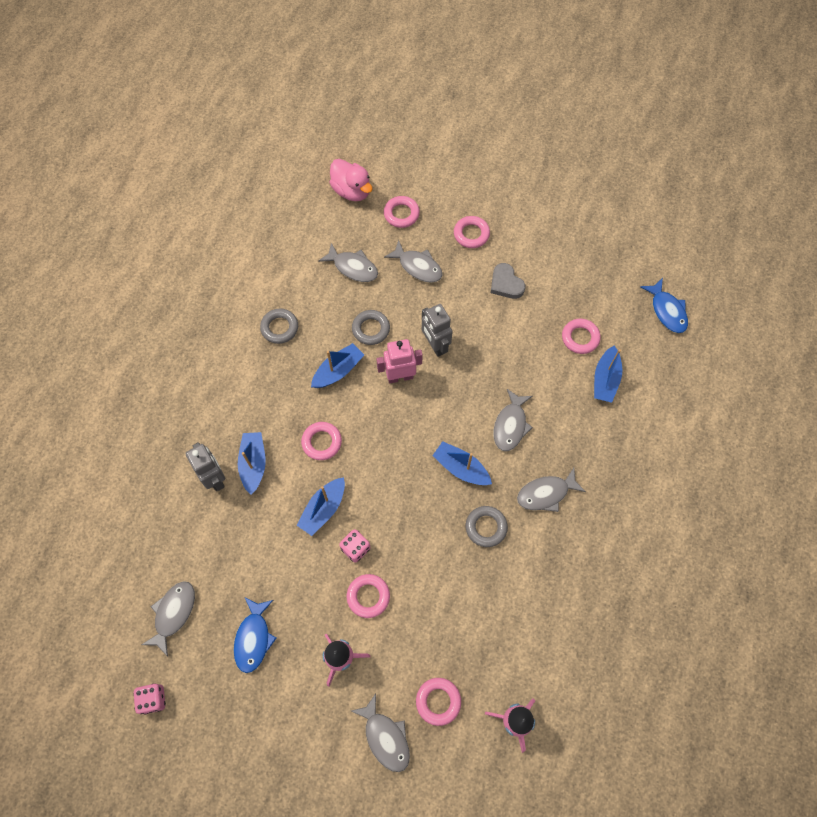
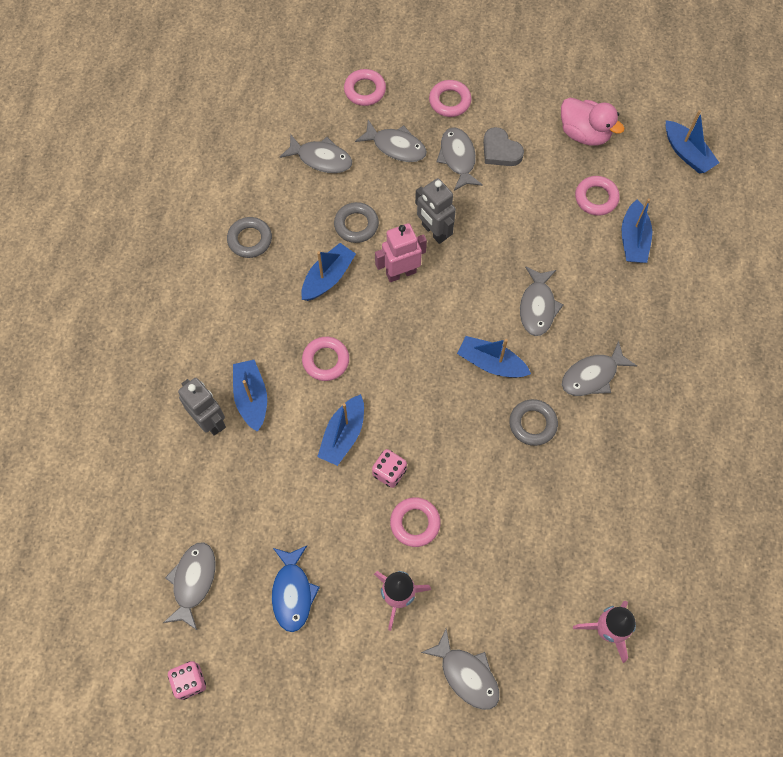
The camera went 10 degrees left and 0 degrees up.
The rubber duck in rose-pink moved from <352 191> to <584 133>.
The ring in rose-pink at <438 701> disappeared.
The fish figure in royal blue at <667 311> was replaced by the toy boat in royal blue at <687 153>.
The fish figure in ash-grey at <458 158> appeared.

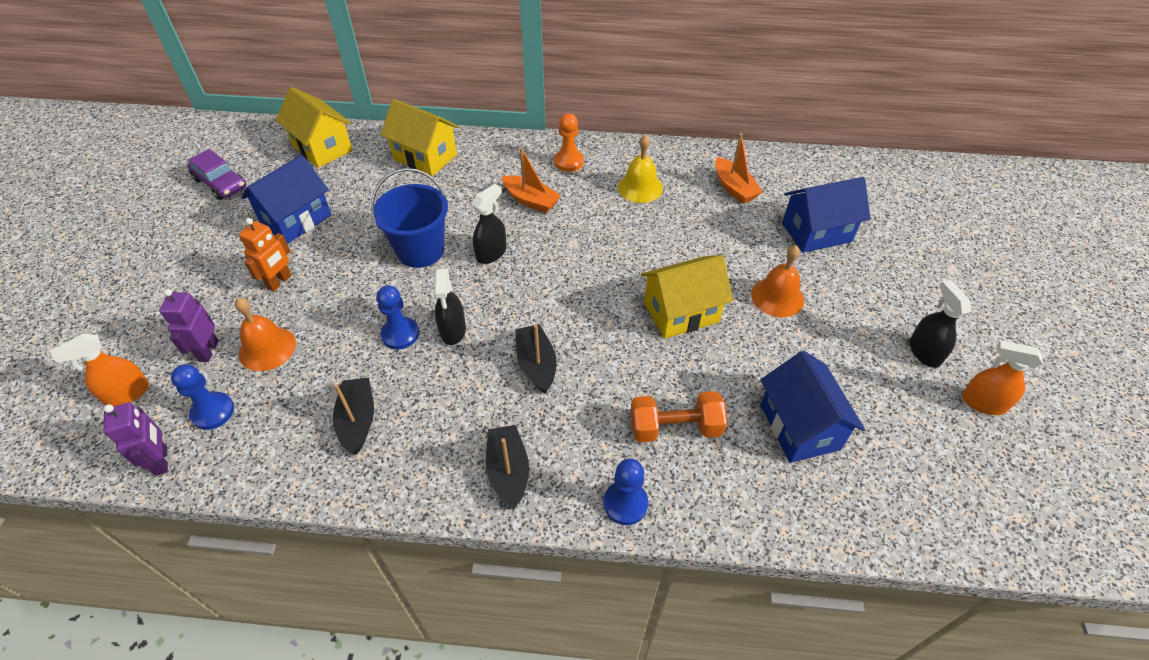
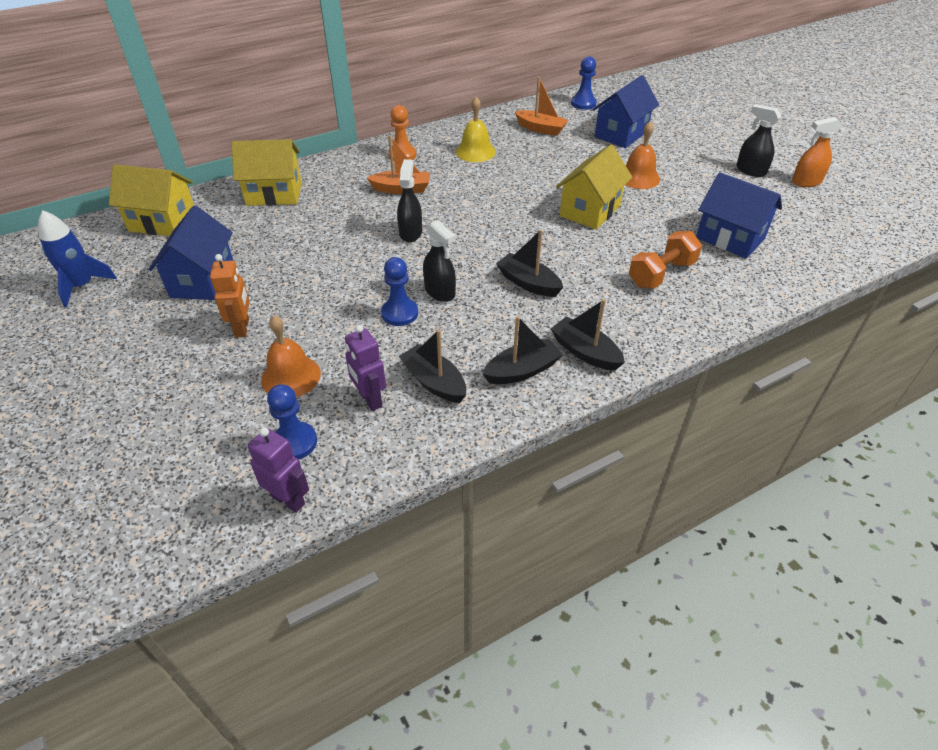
The camera went 35 degrees left and 5 degrees down.
The sprayer in orange at <127 394> disappeared.
The robot in purple moved from <208 351> to <370 399>.
The toy car in purple at <220 183> was replaced by the toy rocket in royal blue at <82 286>.
The pail in royal blue at <420 250> disappeared.
The chess pawn in royal blue moved from <625 504> to <583 103>.
The toy boat in jet-black at <522 371> appeared.

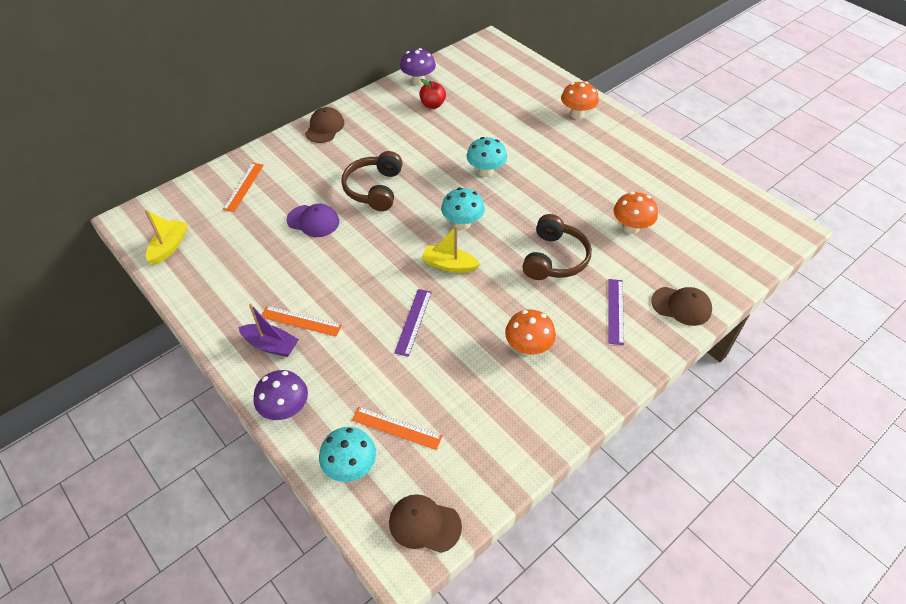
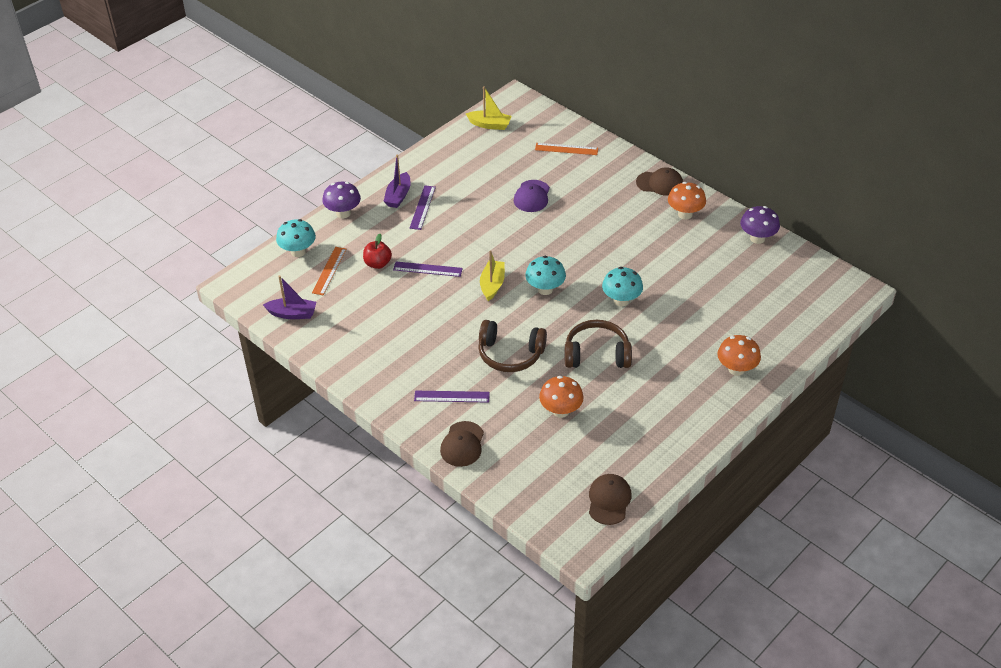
The camera went 85 degrees right and 5 degrees down.
The measuring stick in orange at <301 321> became the measuring stick in purple at <422 207>.
The headphones in russet moved from <374 189> to <597 354>.
The peaked cap in russet moved from <424 524> to <609 500>.
The apple in scarlet moved from <432 105> to <378 263>.
The mushroom in orange moved from <528 347> to <685 214>.
The toy boat in purple at <292 314> appeared.

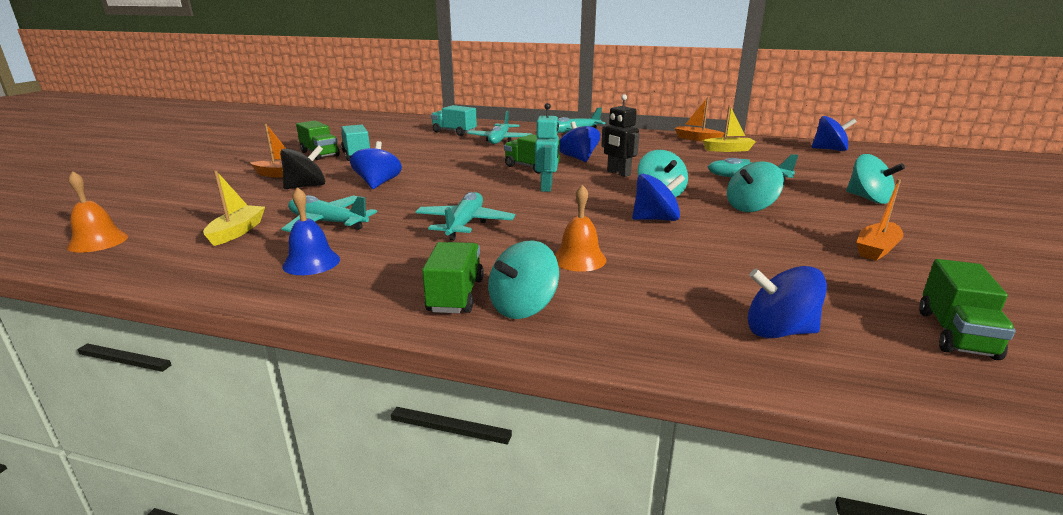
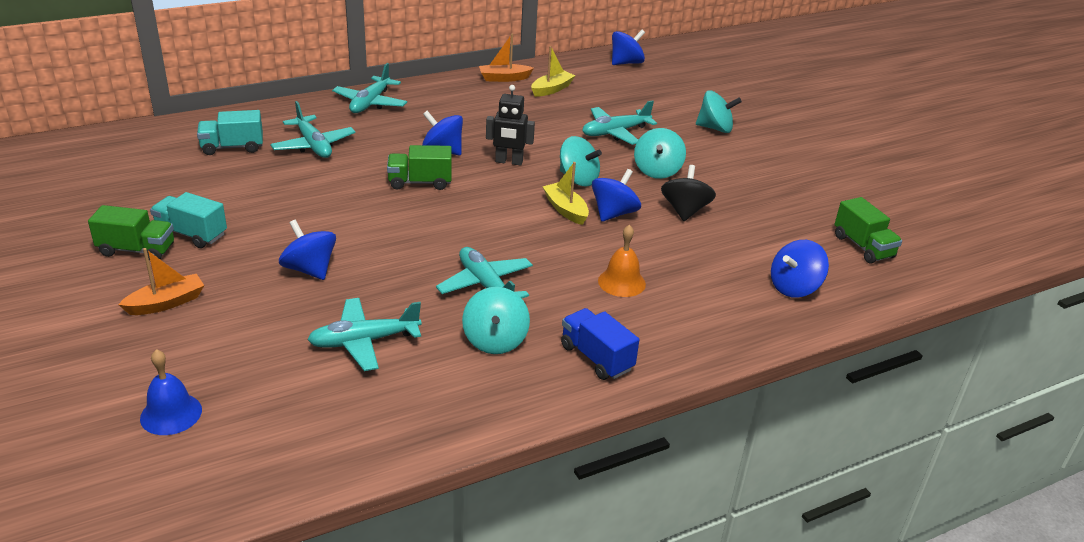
The camera went 45 degrees left and 10 degrees up.
The school bell in orange at <98 241> disappeared.
The toy boat in bright yellow moved from <237 232> to <566 210>.
The spinning top in jet-black moved from <306 186> to <685 211>.
The school bell in royal blue moved from <311 262> to <171 414>.
The lorry in emerald at <455 295> became the lorry in royal blue at <596 358>.
The spinning top in teal moved from <523 307> to <495 340>.
The robot in teal at <547 187> disappeared.
The toy boat in orange at <876 249> disappeared.

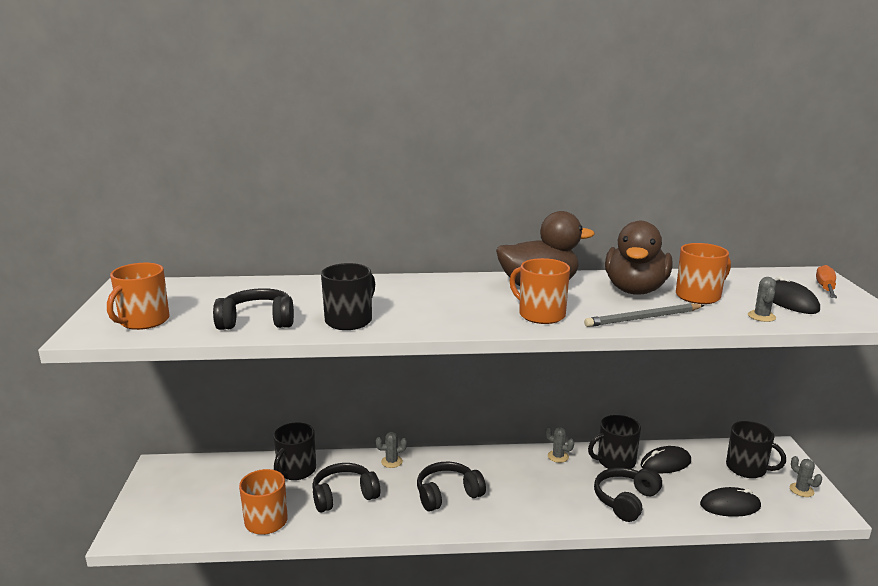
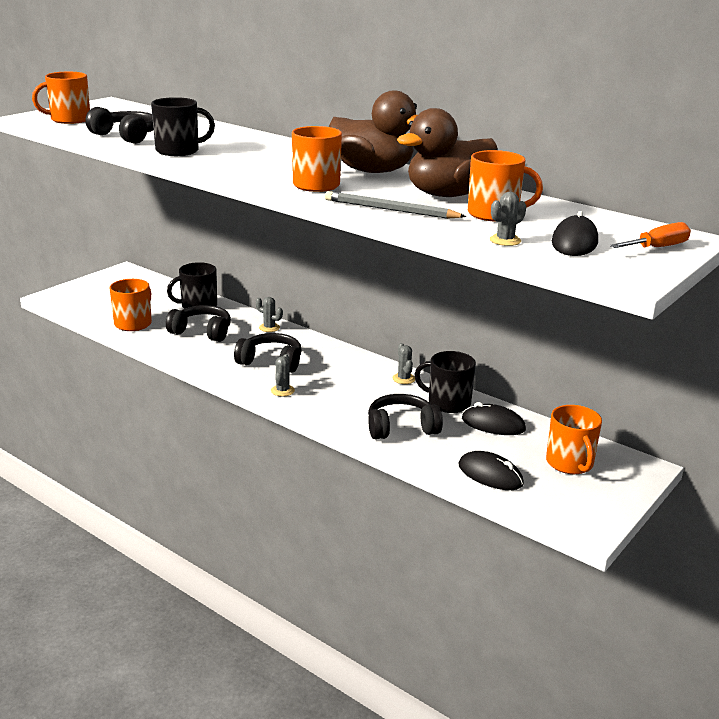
The camera went 40 degrees right and 5 degrees up.
The coffee mug in jet-black at <747 468> became the coffee mug in orange at <570 463>.
The prickly plant in ash-grey moved from <801 490> to <282 391>.

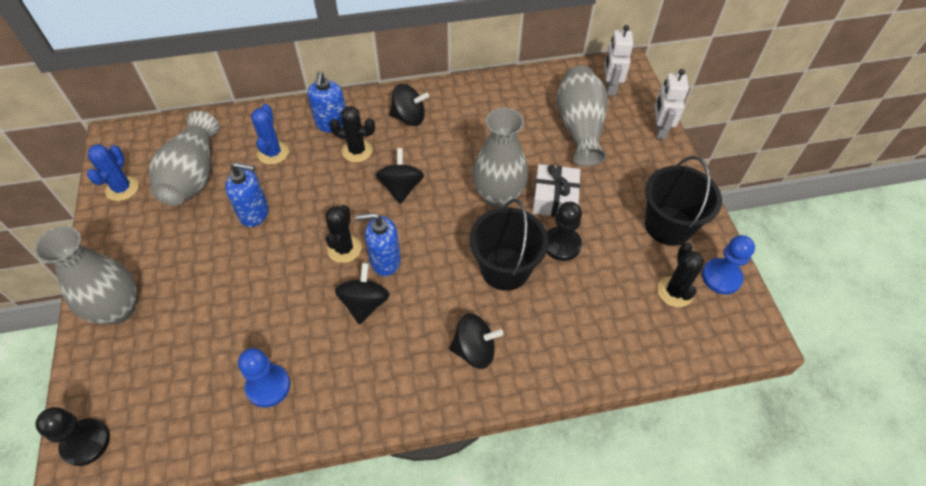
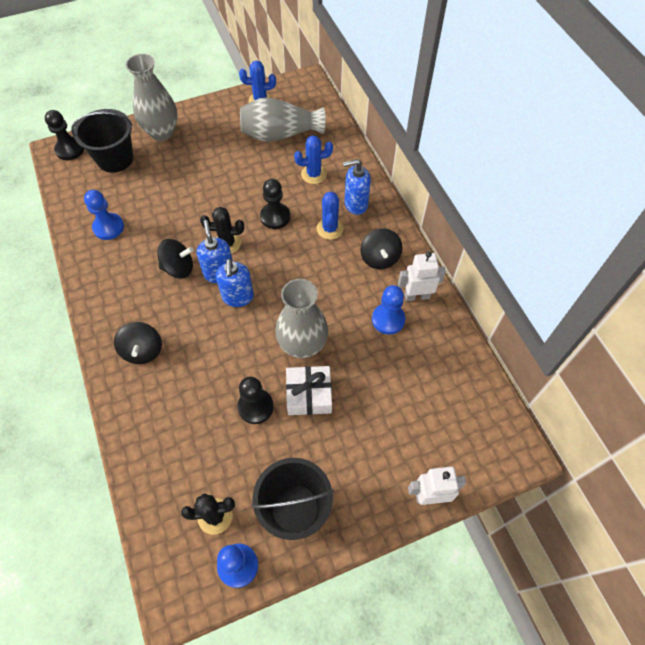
The camera went 80 degrees right and 5 degrees up.
The pump bottle in royal blue moved from <254 213> to <238 297>.
The prickly plant in jet-black at <357 151> became the prickly plant in royal blue at <330 228>.
The spinning top in jet-black at <401 188> disappeared.
The pail in jet-black moved from <505 269> to <115 158>.
The vase in ash-grey at <579 127> disappeared.
The robot in pure white moved from <610 87> to <416 296>.
The chess pawn in jet-black at <275 217> appeared.
The chess pawn in royal blue at <388 319> appeared.

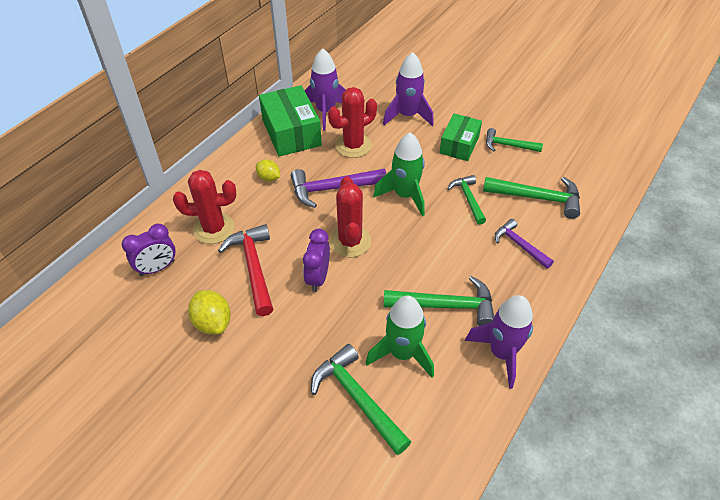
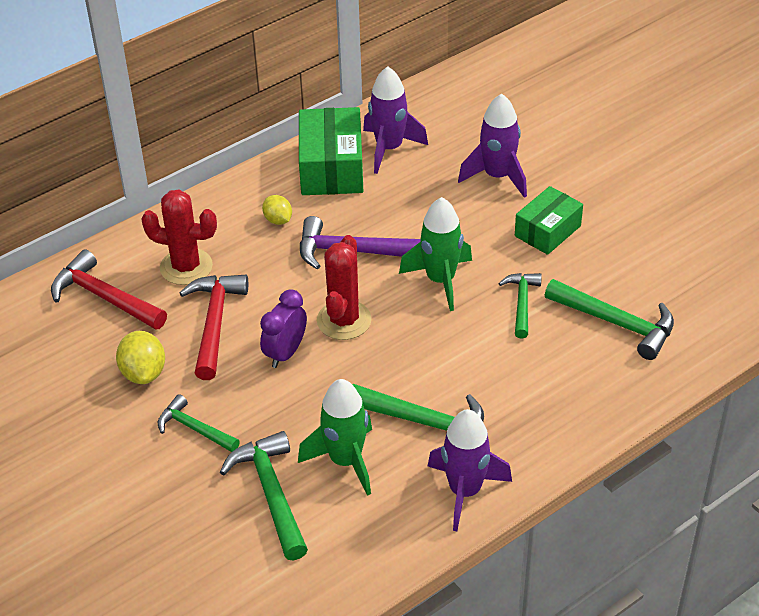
The camera went 20 degrees right and 5 degrees down.
The alarm clock in purple at <157 268> was replaced by the hammer in scarlet at <104 297>.
The prickly plant in scarlet at <353 145> disappeared.
The hammer in emerald moved from <508 145> to <194 429>.
The hammer in purple at <519 245> disappeared.

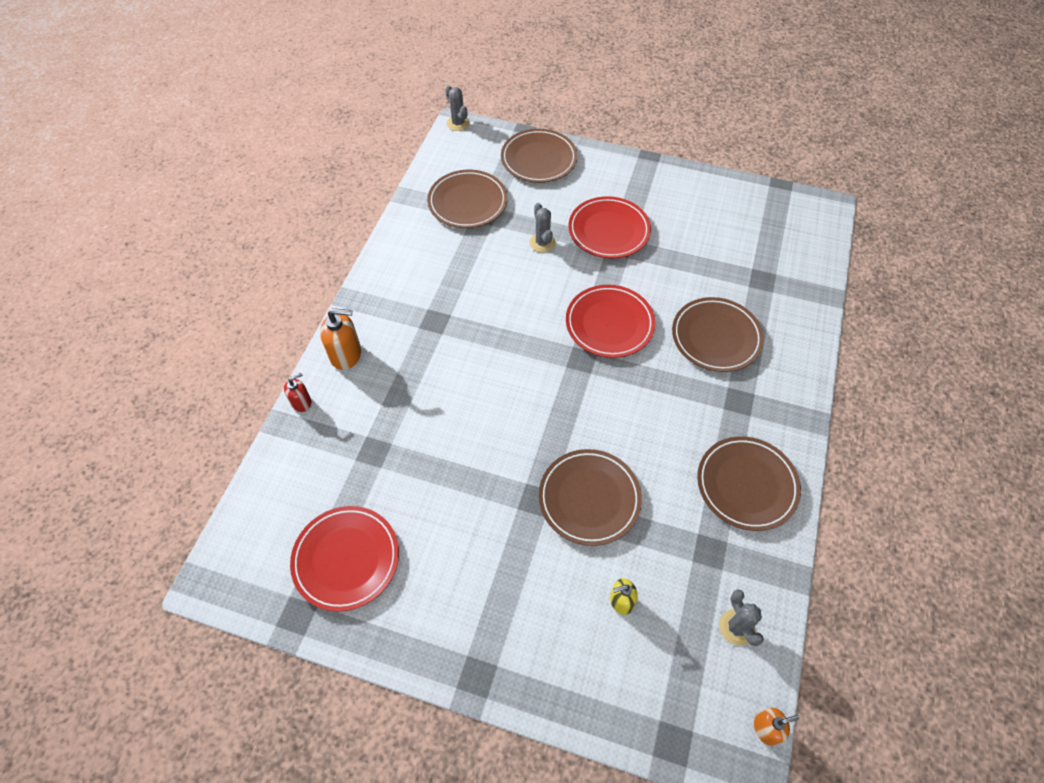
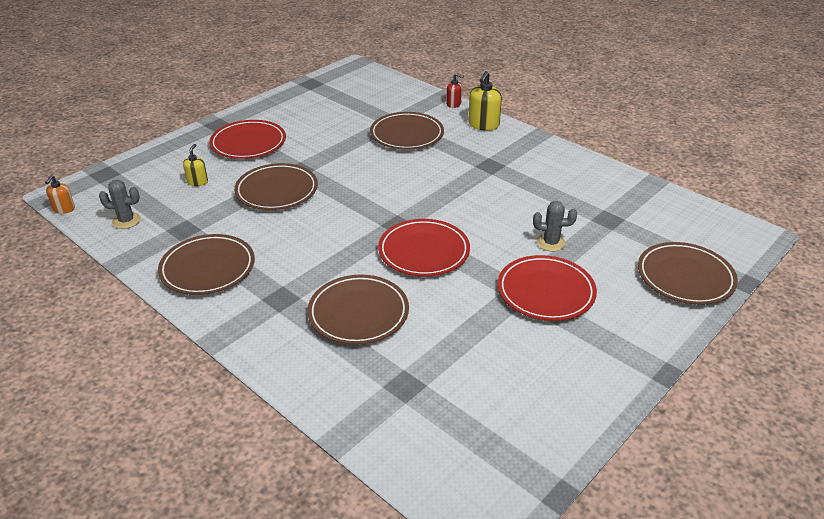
The camera went 115 degrees right and 20 degrees down.
The pump bottle in scarlet at <301 402> turned 60 degrees counterclockwise.
The dinner plate in scarlet moved from <346 559> to <248 143>.
The pump bottle in orange at <346 354> became the pump bottle in bright yellow at <483 125>.
The dinner plate in russet moved from <467 202> to <407 135>.
The prickly plant in ash-grey at <458 123> disappeared.

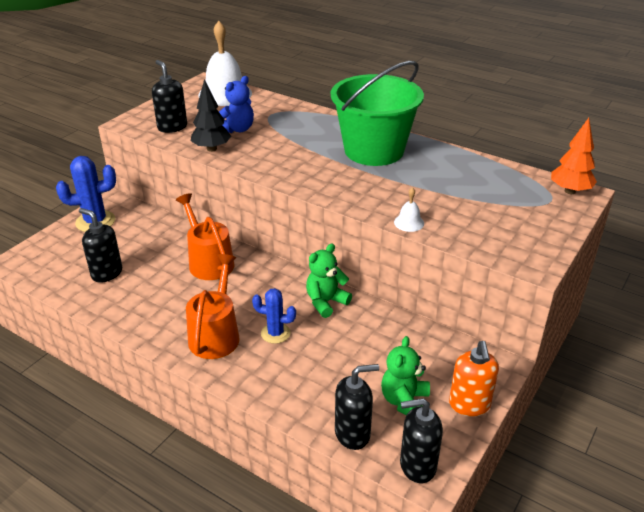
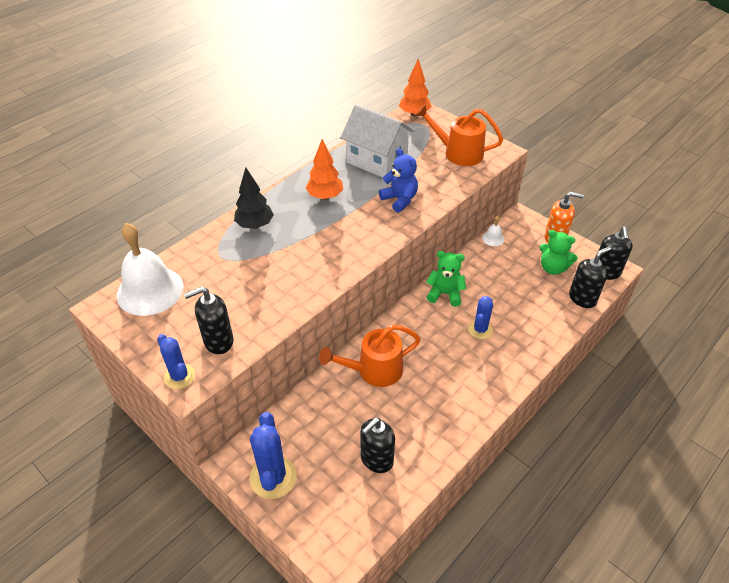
The camera went 80 degrees left and 10 degrees up.
The watering pot in orange moved from <216 334> to <458 153>.
The toy tree in jet-black moved from <211 149> to <255 225>.
The teddy in royal blue moved from <237 129> to <399 200>.
The teddy in emerald at <326 302> turned 135 degrees clockwise.
The pail in emerald at <374 150> was replaced by the toy tree in orange at <325 196>.
The pump bottle in jet-black at <353 433> turned 60 degrees clockwise.
The school bell in pure white moved from <409 222> to <493 238>.
The prickly plant in royal blue at <179 376> appeared.
The toy house in pure white at <377 160> appeared.

